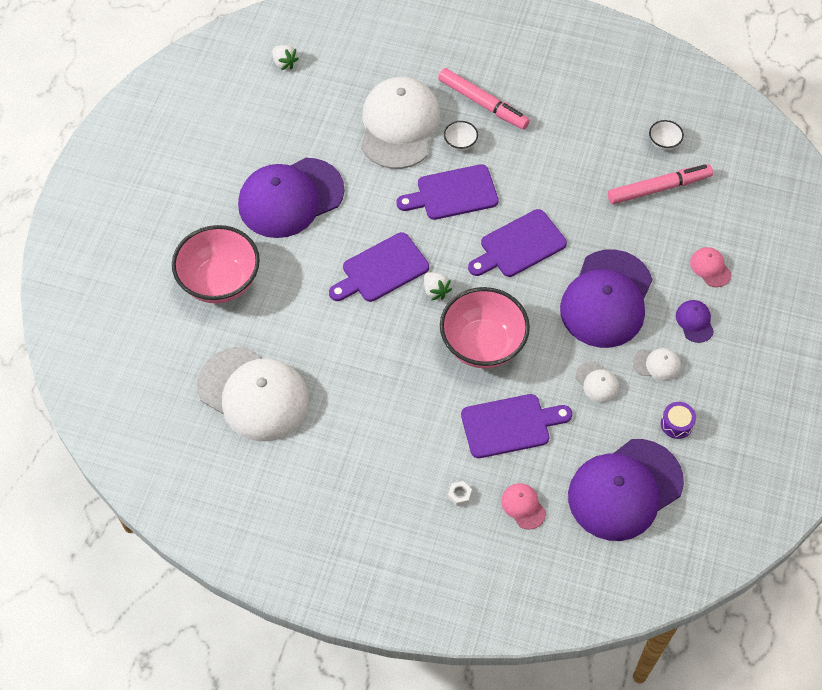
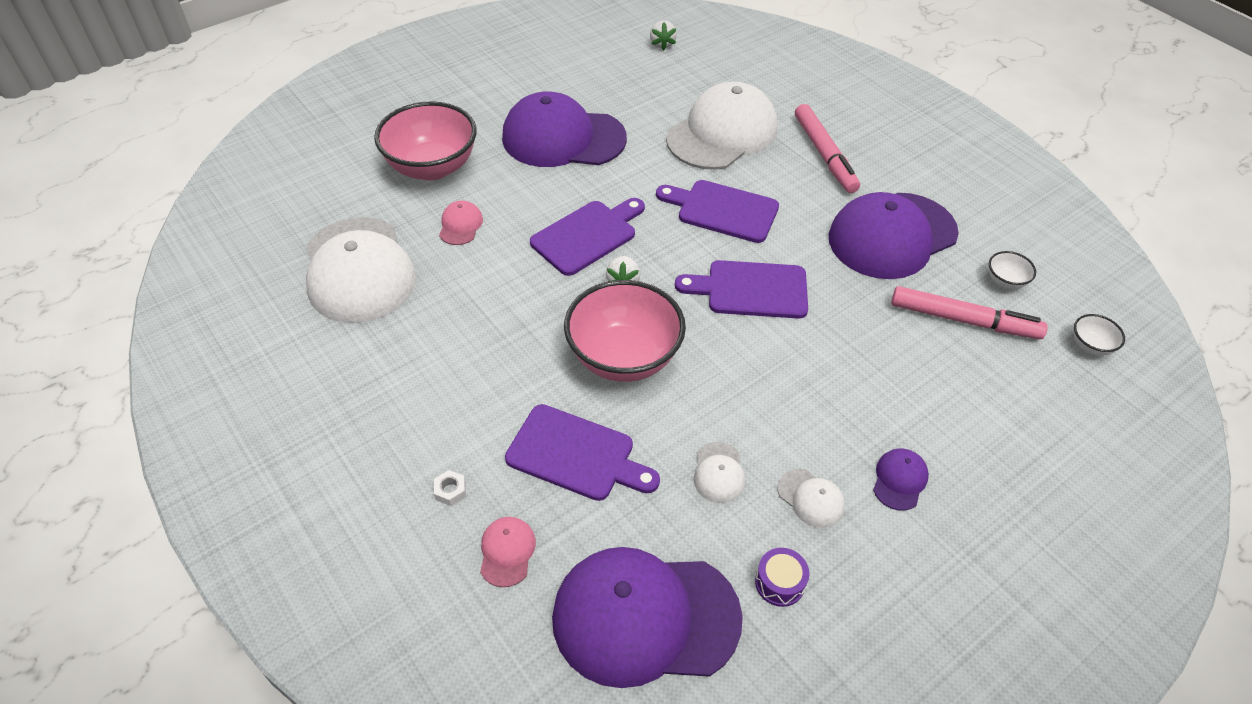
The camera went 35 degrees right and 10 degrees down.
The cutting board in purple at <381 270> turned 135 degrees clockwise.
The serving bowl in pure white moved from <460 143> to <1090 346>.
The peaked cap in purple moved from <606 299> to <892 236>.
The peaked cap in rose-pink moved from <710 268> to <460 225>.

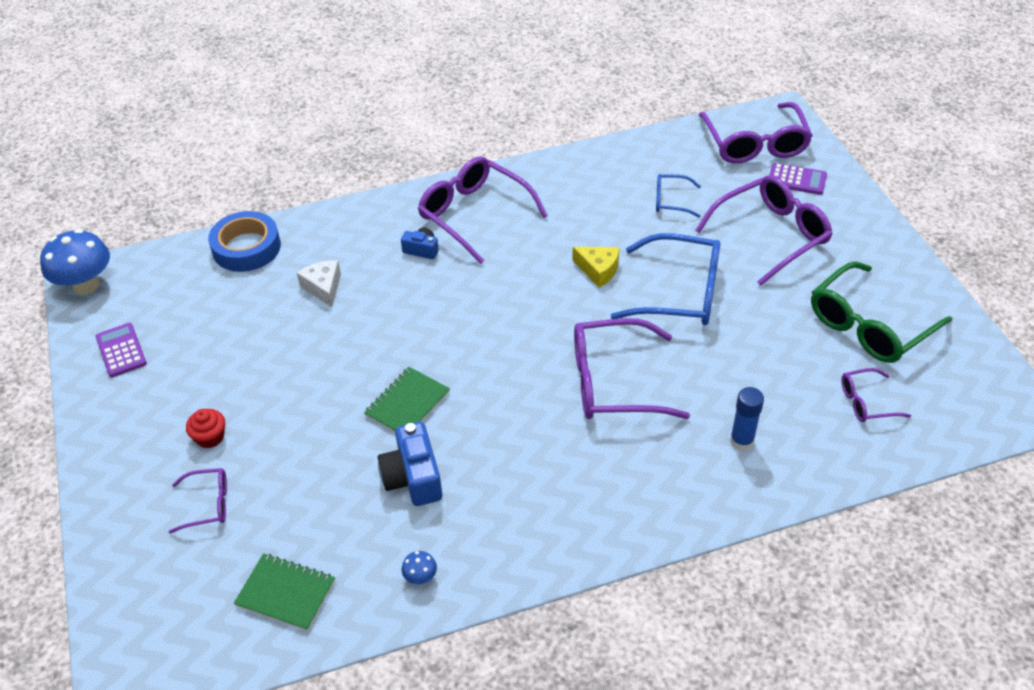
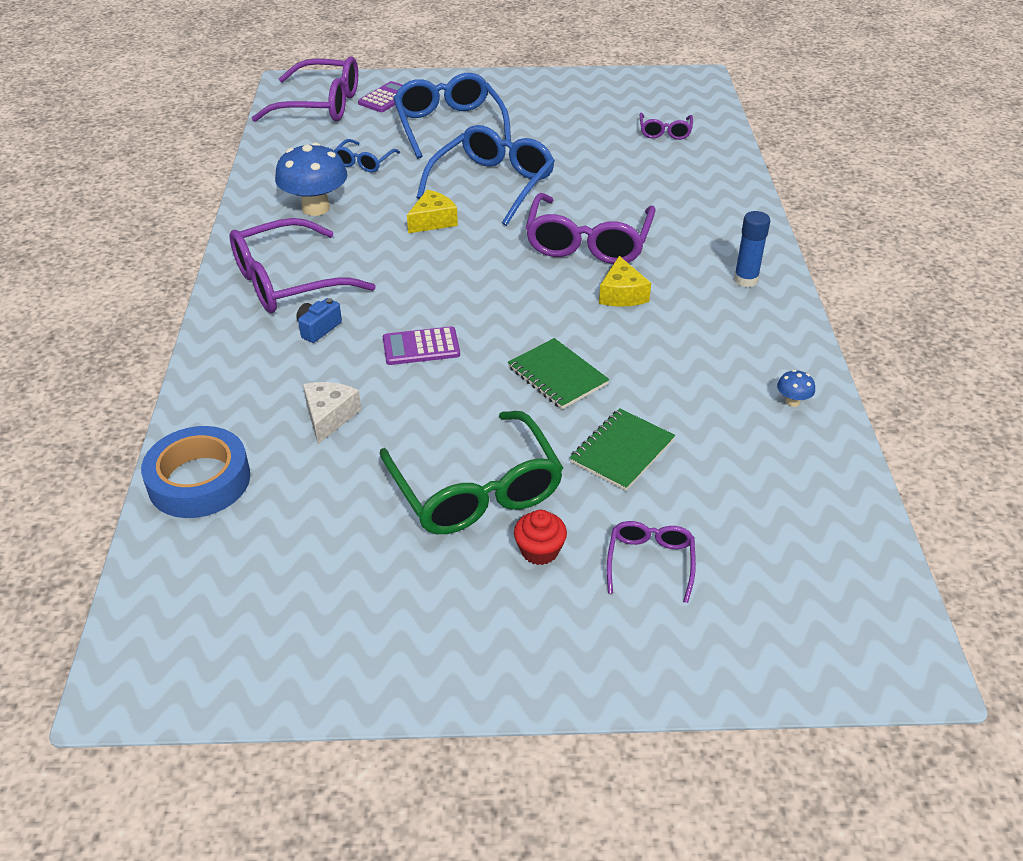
The camera went 75 degrees left and 5 degrees down.
The mushroom in royal blue moved from <86 285> to <316 208>.
The pocket calculator in purple moved from <121 350> to <421 347>.
The exercise book in emerald moved from <286 593> to <622 451>.
The piece of cheese in pure white at <323 287> turned 105 degrees clockwise.
The camera in royal blue at <413 477> disappeared.
The glasses in purple at <771 235> became the glasses in royal blue at <449 126>.
The glue stick in royal blue moved from <741 441> to <745 280>.
The glasses in emerald moved from <869 325> to <476 490>.
The piece of cheese in bright yellow at <622 294> appeared.

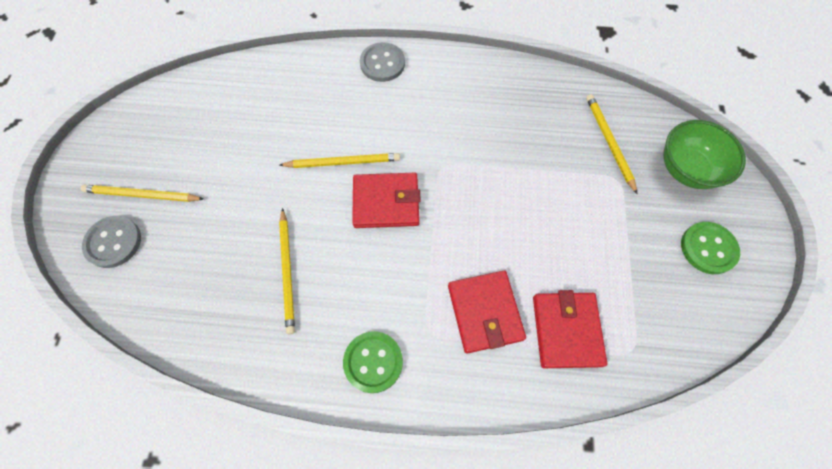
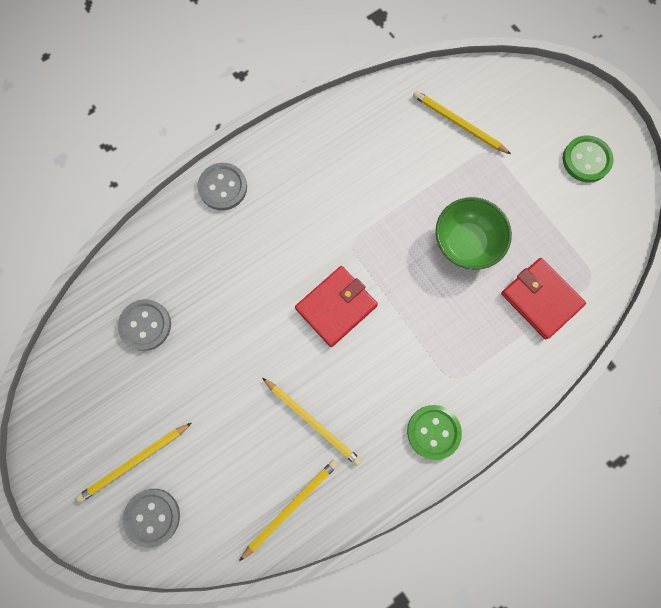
The camera went 40 degrees left and 10 degrees up.
The wooden pencil in bright yellow moved from <343 162> to <291 507>.
The wallet in scarlet at <485 312> disappeared.
The serving bowl in emerald moved from <686 169> to <465 243>.
The shirt button in ash-grey at <145 325> appeared.

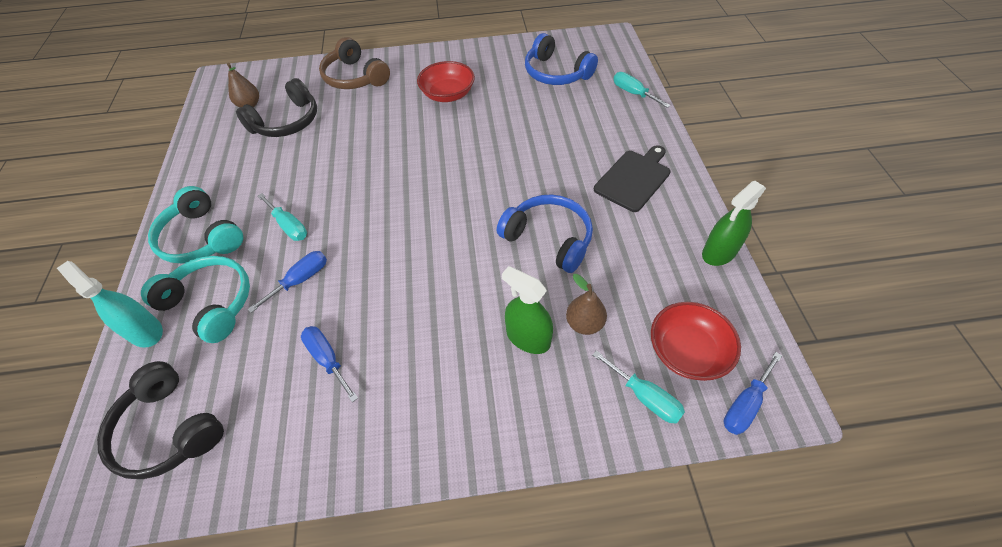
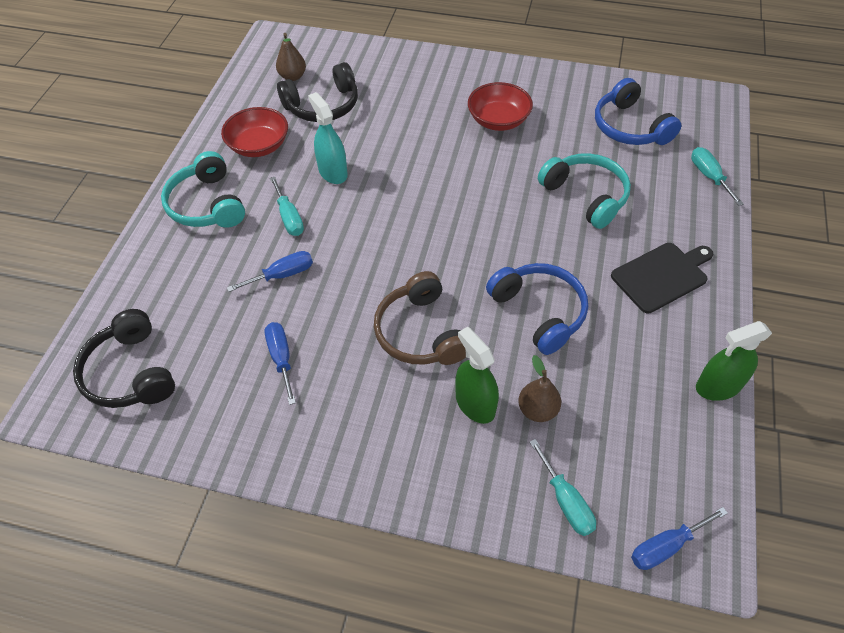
The camera went 20 degrees right and 0 degrees up.
The sprayer in teal moved from <145 331> to <333 172>.
The headphones in teal moved from <211 303> to <586 196>.
The headphones in russet moved from <355 77> to <420 332>.
The serving bowl in scarlet moved from <687 351> to <259 146>.

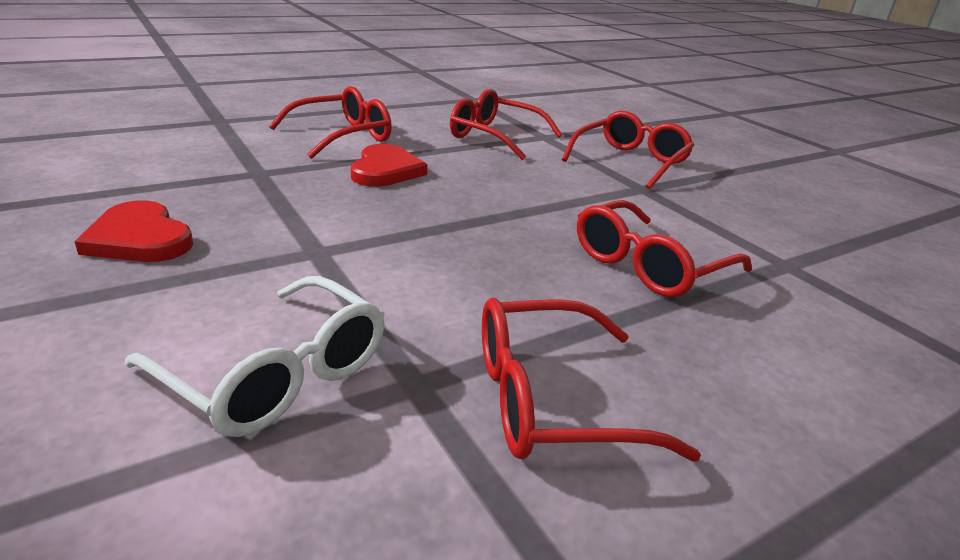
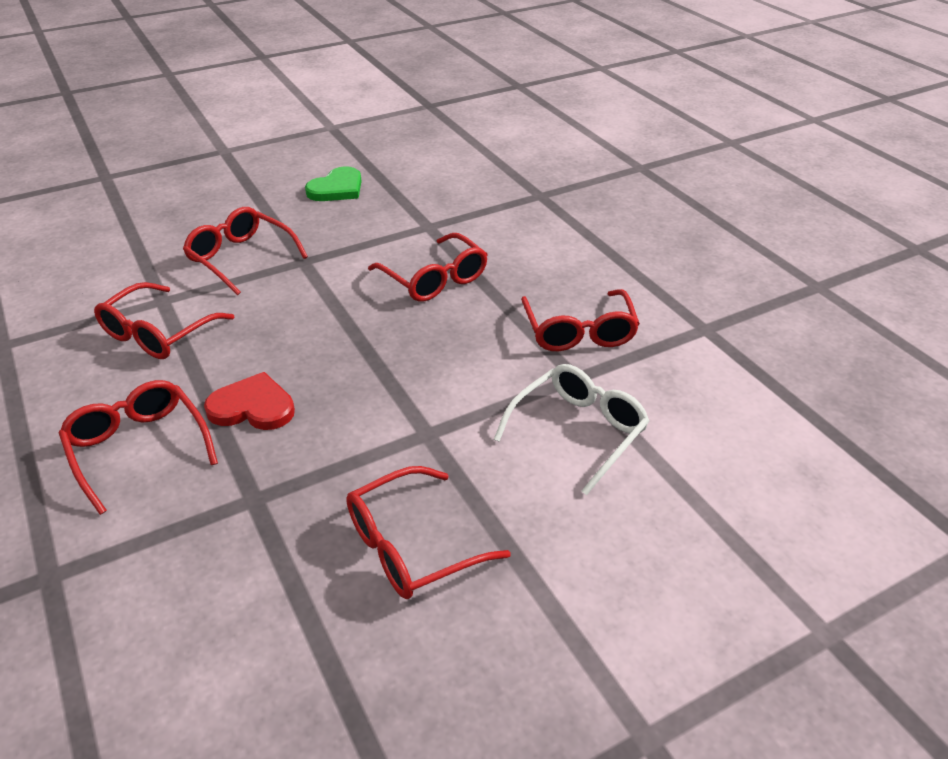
The camera went 85 degrees left and 10 degrees up.
The heart in scarlet at <139 238> was replaced by the glasses in scarlet at <411 546>.
The heart in emerald at <337 188> appeared.

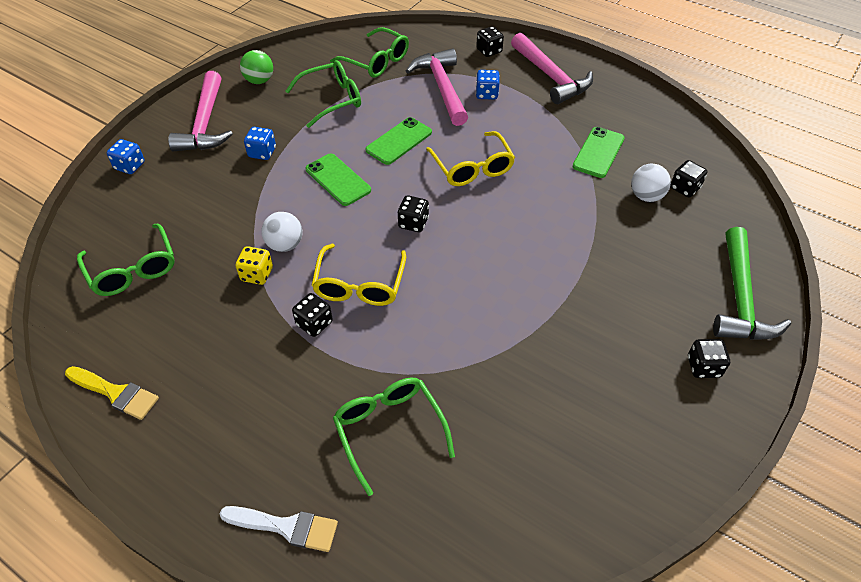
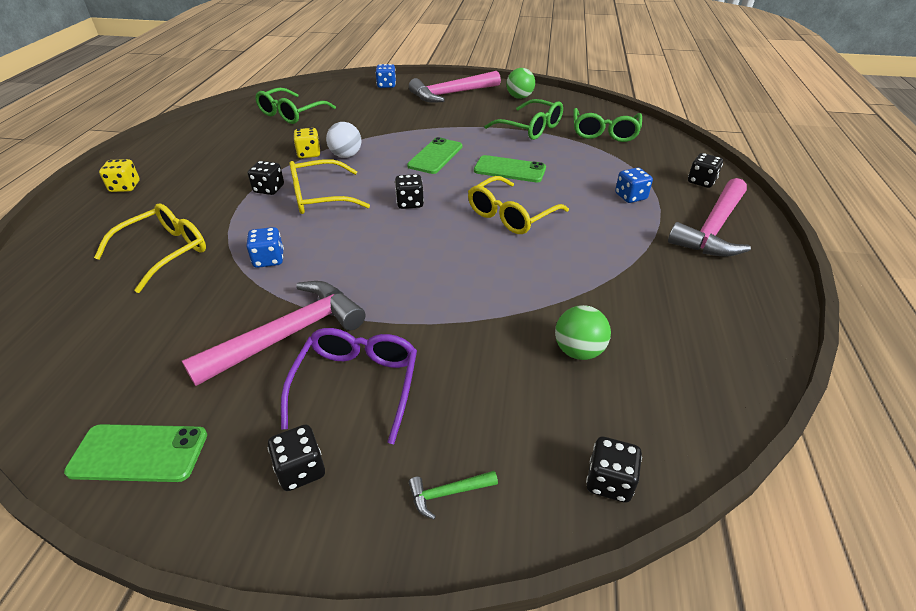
The camera went 65 degrees right and 10 degrees down.
The brush in bright yellow at <116 393> disappeared.
The brush in pure white at <286 527> disappeared.
The die in royal blue moved from <262 152> to <269 259>.
The glasses in emerald at <389 430> became the glasses in bright yellow at <164 252>.
The hammer in rose-pink moved from <441 87> to <288 334>.
The mobile phone in emerald moved from <598 152> to <139 453>.
The play ball in pure white at <646 196> became the play ball in emerald at <578 351>.
The die in jet-black moved from <685 188> to <609 481>.
The hammer in emerald at <740 298> changed to 0.40 times the size.
The die in bright yellow at <125 187> appeared.
The glasses in purple at <356 385> appeared.

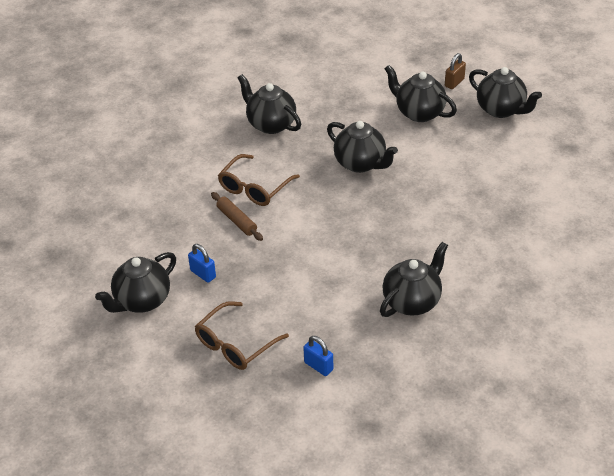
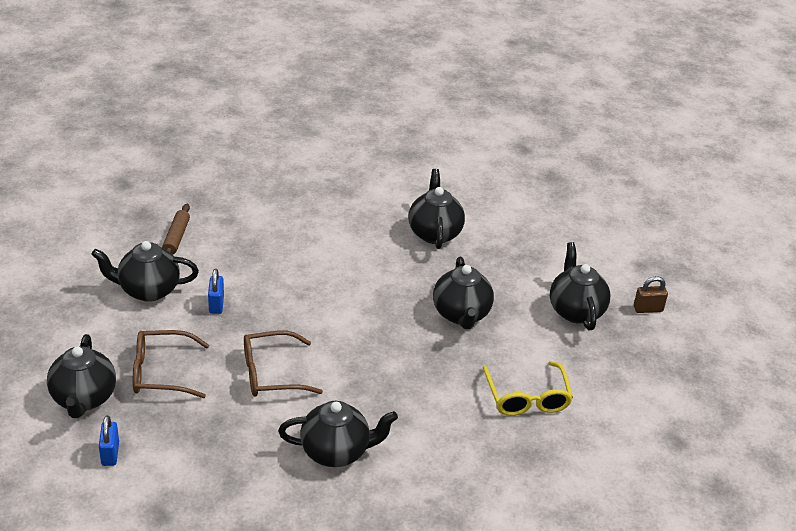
The camera went 40 degrees right and 5 degrees down.
The pastry roller in russet moved from <237 220> to <176 237>.
The glasses in russet moved from <254 188> to <271 373>.
The small lock in royal blue moved from <318 366> to <110 454>.
The china teapot in jet-black moved from <501 110> to <83 399>.
The glasses in bright yellow at <527 398> appeared.

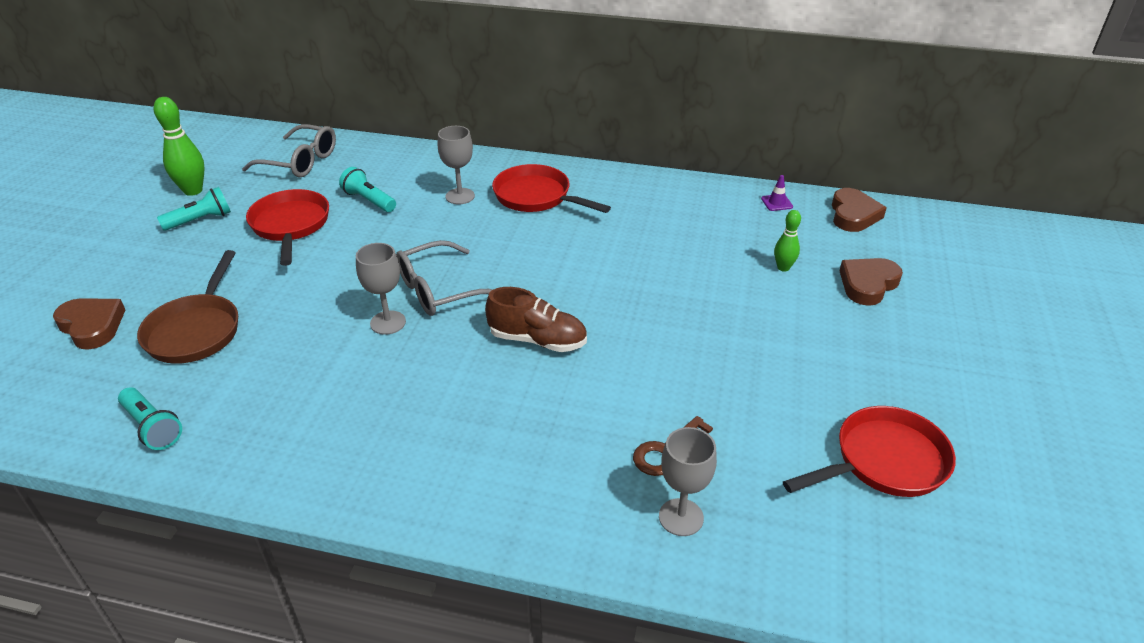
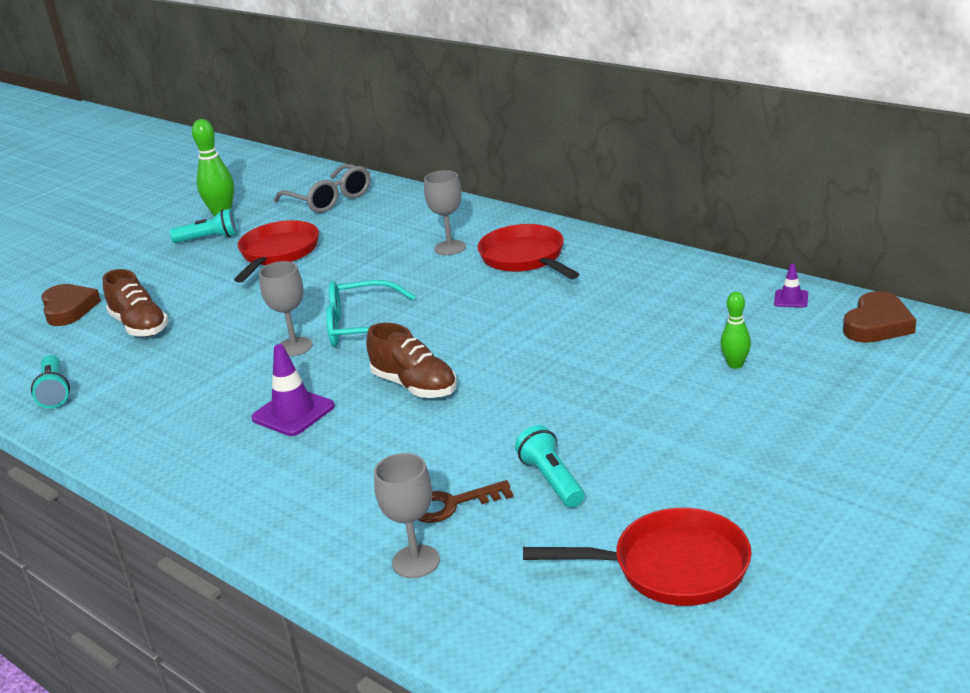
The camera went 30 degrees right and 10 degrees down.
The pan in russet at <196 330> was replaced by the sneaker in russet at <139 326>.
The flashlight in teal moved from <369 200> to <552 480>.
The glasses in ash-grey at <439 290> became the glasses in teal at <361 327>.
The heart in russet at <868 284> disappeared.
The traffic cone in purple at <293 412> appeared.

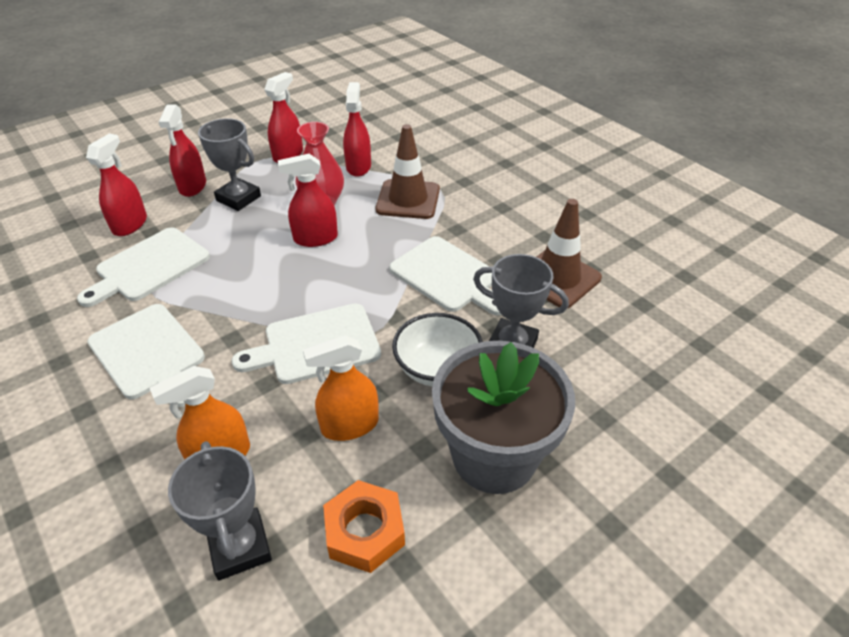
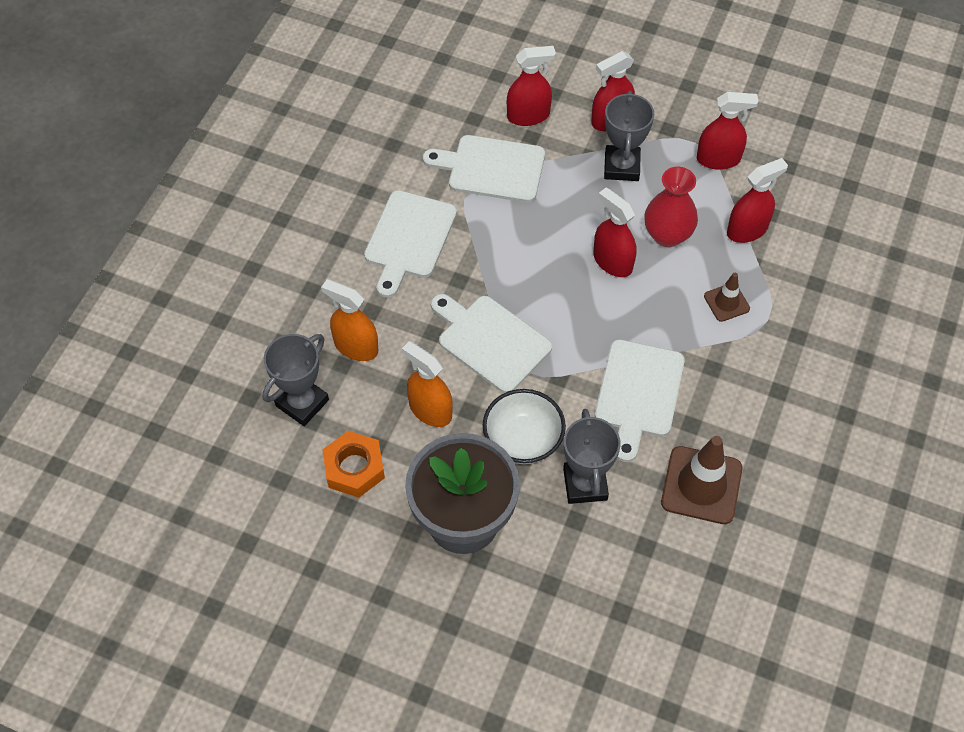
The camera went 60 degrees right and 15 degrees up.
The traffic cone in russet at <408 199> changed to 0.54 times the size.

